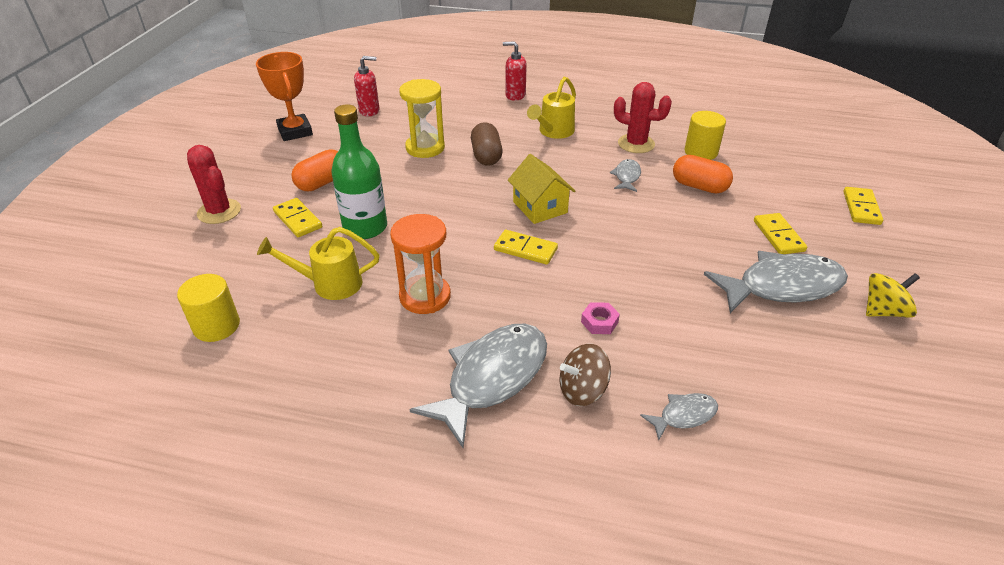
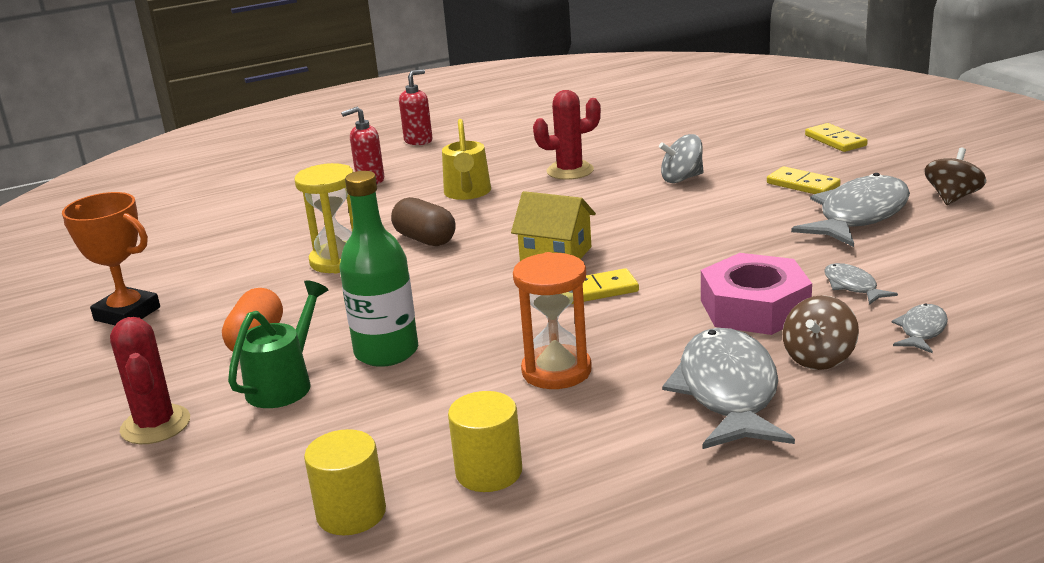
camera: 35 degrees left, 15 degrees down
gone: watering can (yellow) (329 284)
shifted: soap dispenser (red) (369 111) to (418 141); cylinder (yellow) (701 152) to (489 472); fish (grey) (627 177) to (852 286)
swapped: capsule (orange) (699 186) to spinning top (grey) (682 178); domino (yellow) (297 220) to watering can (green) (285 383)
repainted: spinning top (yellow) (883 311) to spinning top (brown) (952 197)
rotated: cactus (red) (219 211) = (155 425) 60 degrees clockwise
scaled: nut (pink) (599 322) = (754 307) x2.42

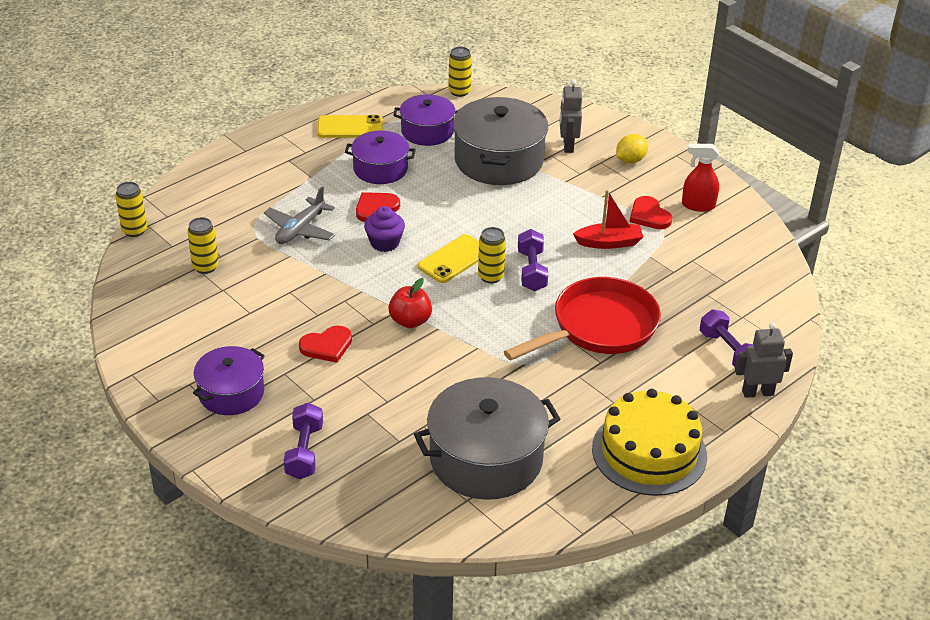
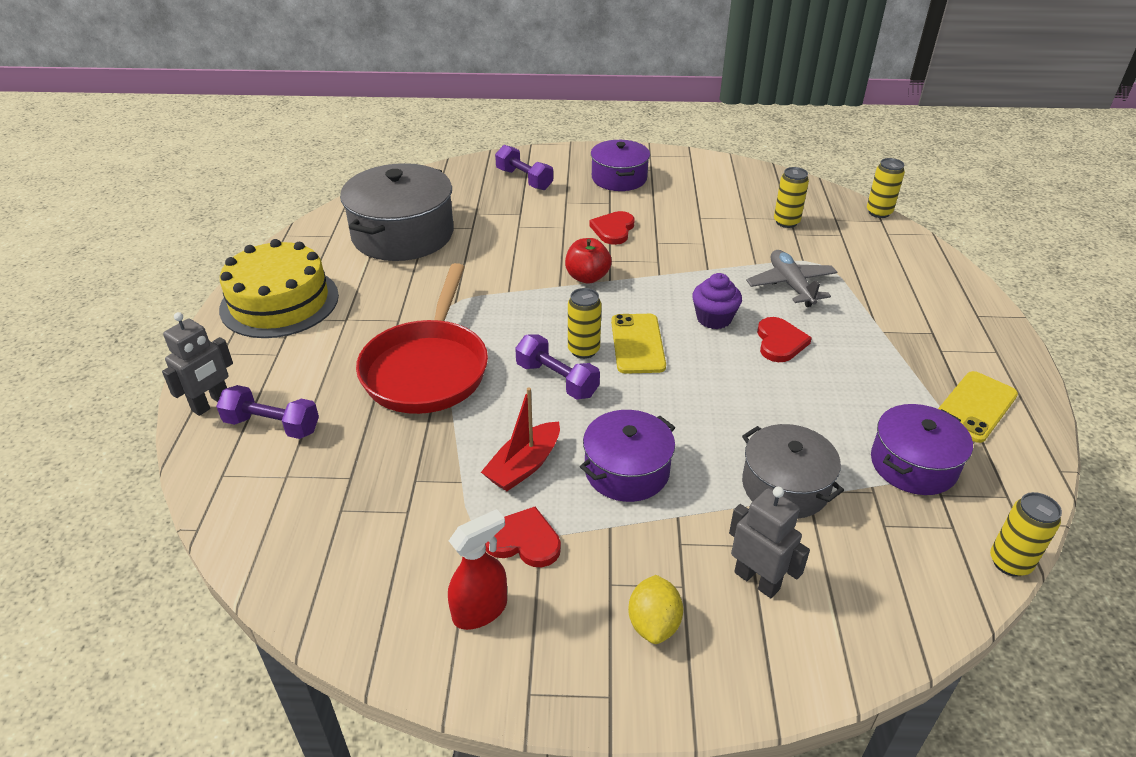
camera: 135 degrees right, 0 degrees up
shifted: pot (purple) (380 169) to (627 470)
scaled: pot (grey) (498 160) = (785 486) x0.60

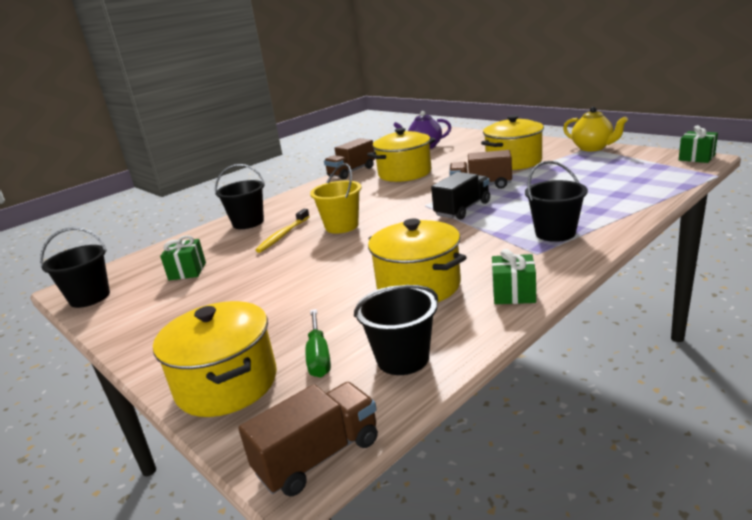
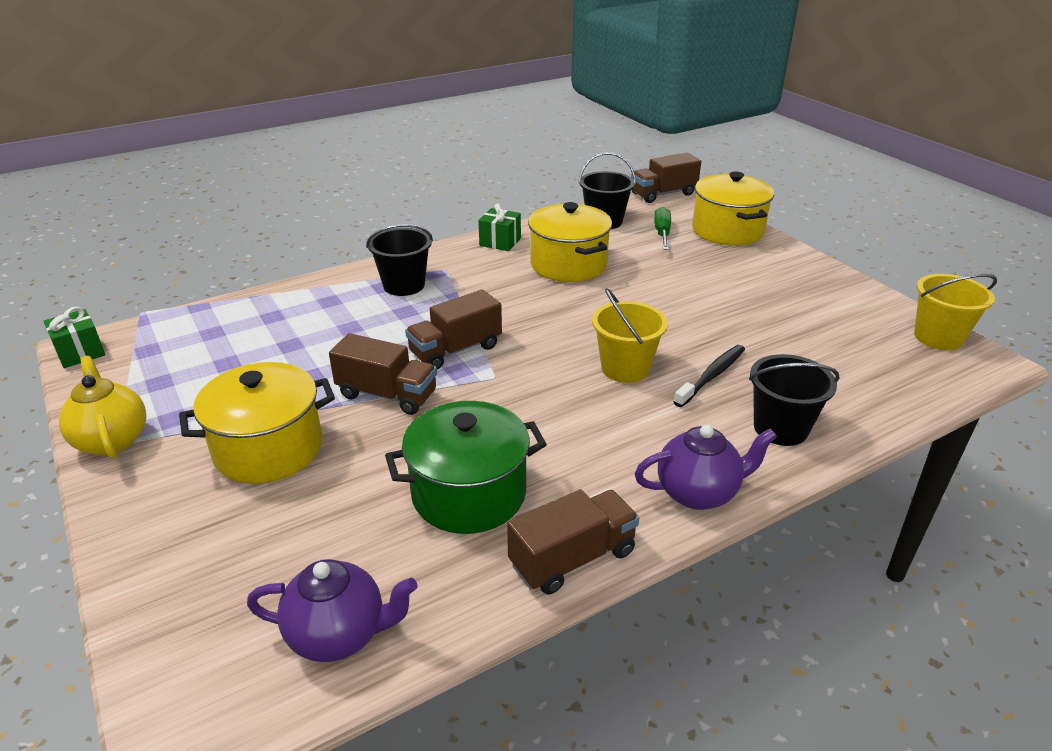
camera: 170 degrees left, 10 degrees up
gone: gift (green) (187 271)
new: teapot (purple) (698 493)
repainted: pot (yellow) (404 173) to pot (green) (469 494); truck (black) (462 209) to truck (brown) (455 350); toothbrush (yellow) (283 235) to toothbrush (black) (711 376); bucket (black) (90 297) to bucket (yellow) (938 337)

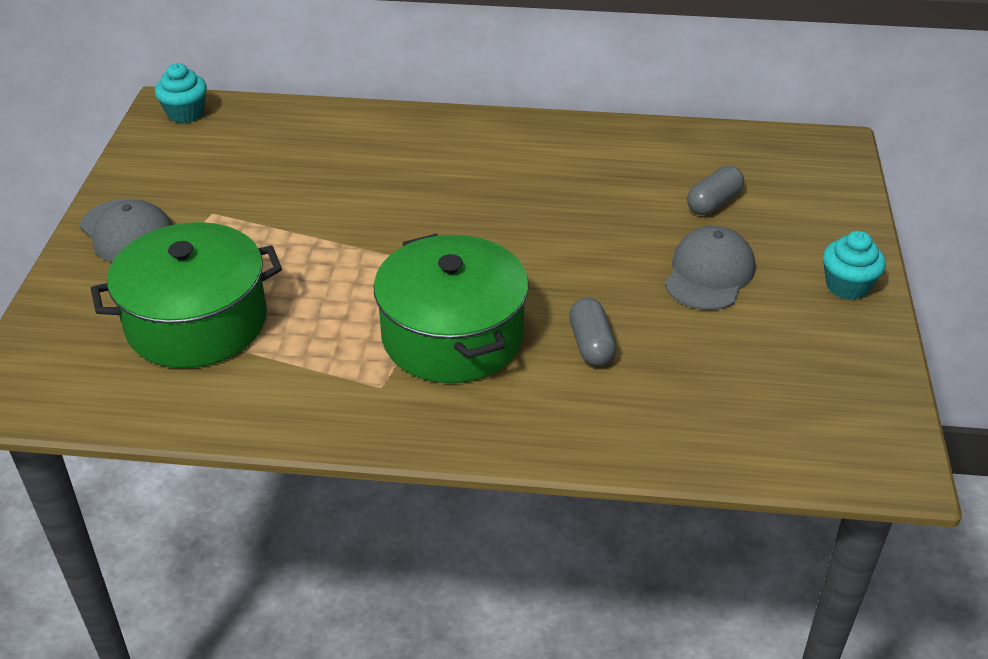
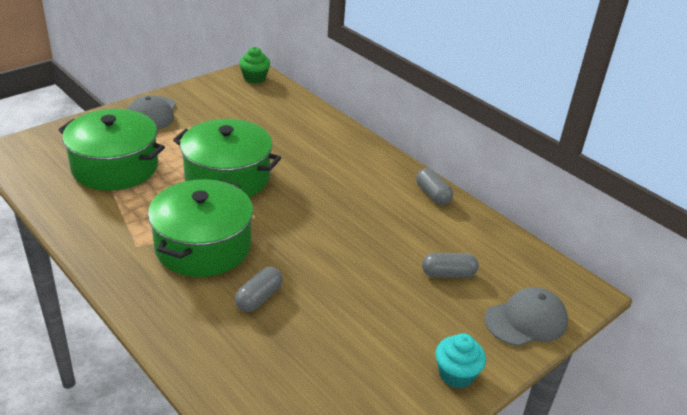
camera: 40 degrees right, 5 degrees down
new: pot (green) (227 177); capsule (grey) (432 194)
shifted: cap (grey) (709 274) to (526 320)
repainted: cupcake (turquoise) (185 113) to cupcake (green) (254 78)

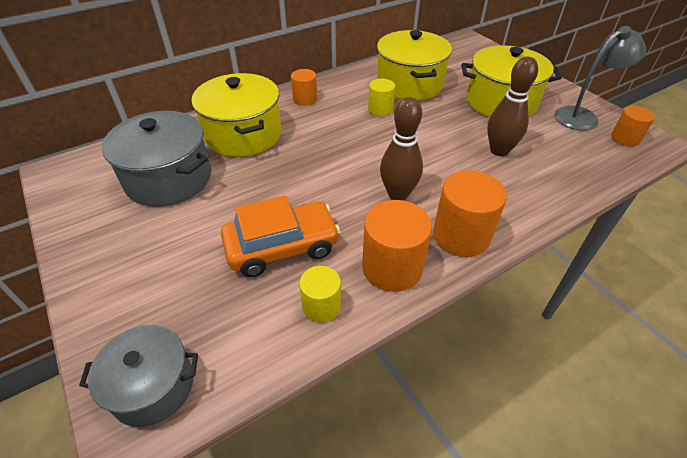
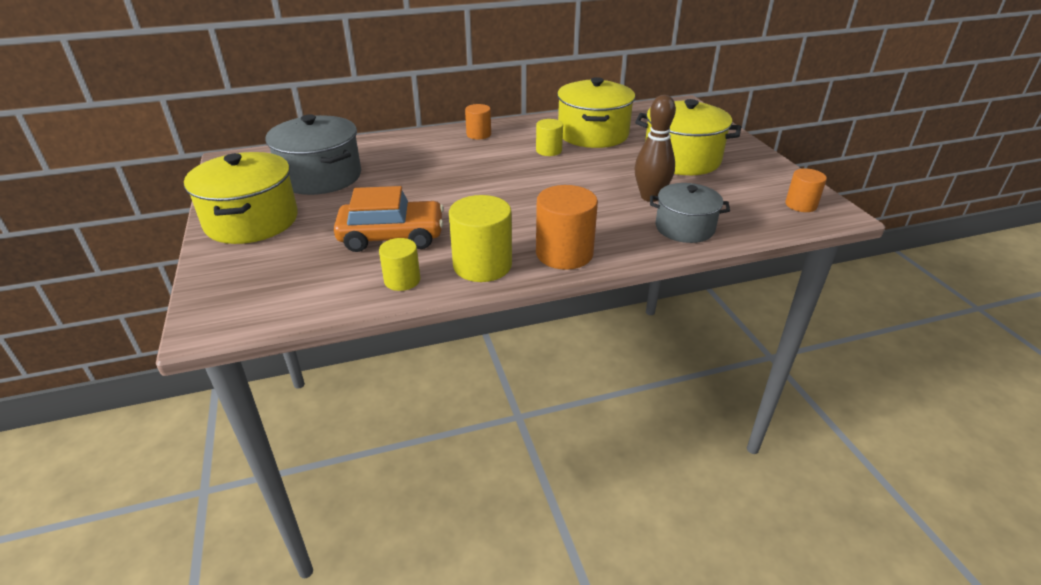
camera: 15 degrees right, 10 degrees down
gone: lamp (grey) (582 116); bowling pin (brown) (398 194)
shifted: pot (yellow) (243 134) to (252 221); pot (grey) (153 386) to (684 228)
repainted: cylinder (orange) (392 267) to cylinder (yellow) (482 265)

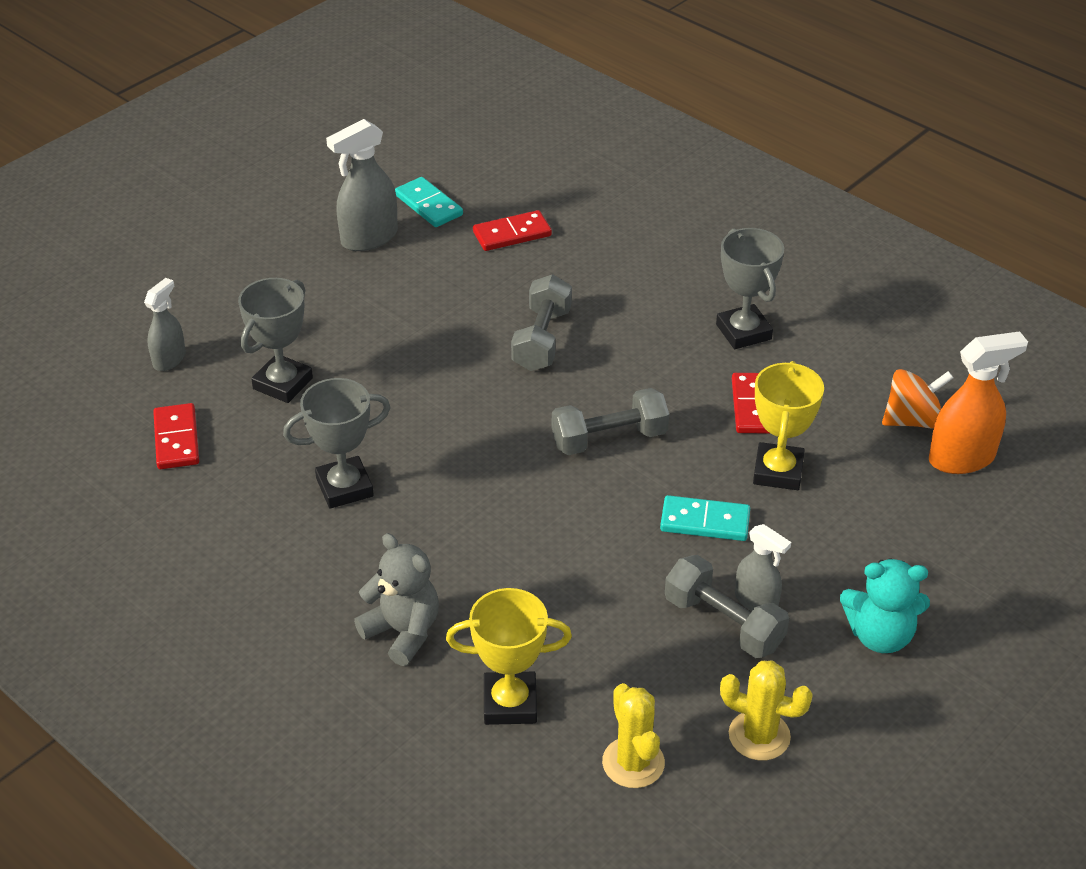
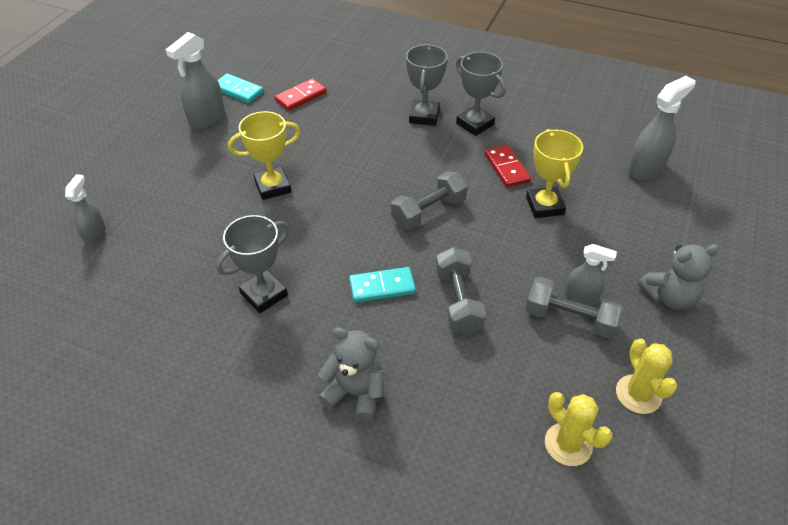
camera: 20 degrees left, 5 degrees up
gone: spinning top (orange) (912 420); domino (red) (176 439)
shifted: dumbbell (grey) (542 340) to (458 301); trophy (grey) (283 383) to (424 116); domino (turquoise) (705 521) to (382 286); trophy (yellow) (510 703) to (273 187)
repainted: spray bottle (orange) (962 458) to spray bottle (grey) (645 169); teddy bear (turquoise) (880 635) to teddy bear (grey) (669 297)
rotated: cactus (yellow) (759 736) = (638 394) 75 degrees clockwise

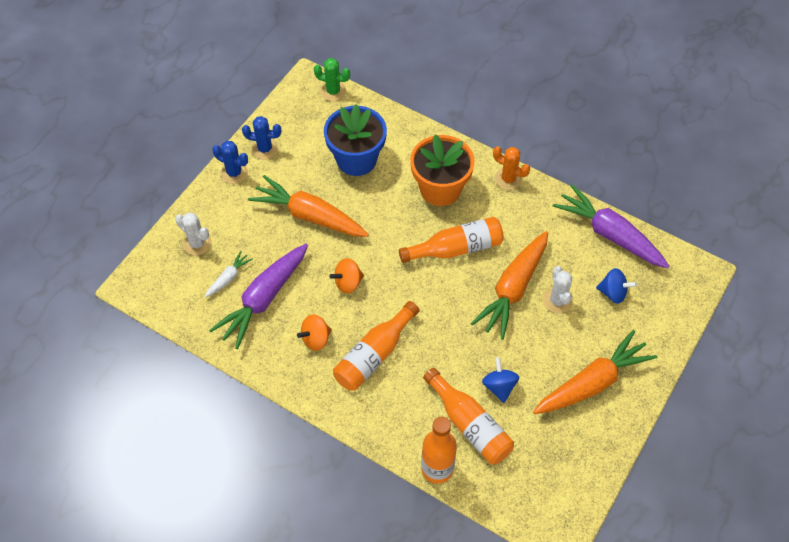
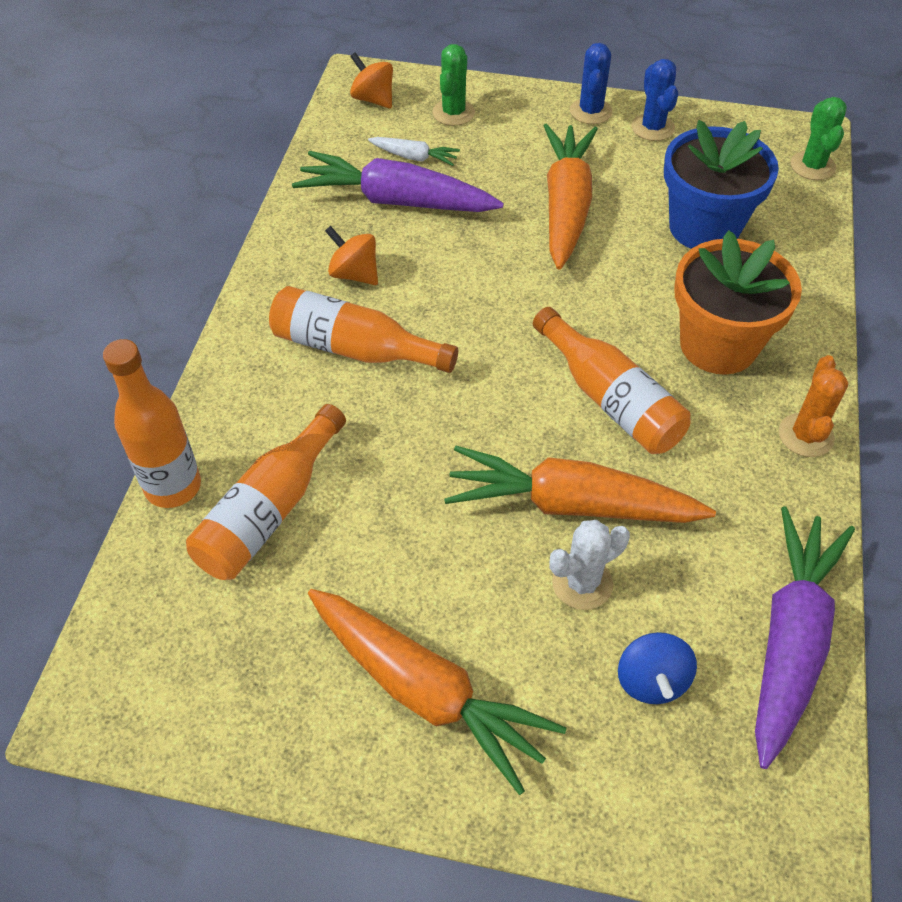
camera: 70 degrees right, 5 degrees down
gone: spinning top (blue) (499 386)
shifted: spinning top (orange) (348 283) to (373 99)
repainted: cactus (white) (197 243) to cactus (green) (453 113)

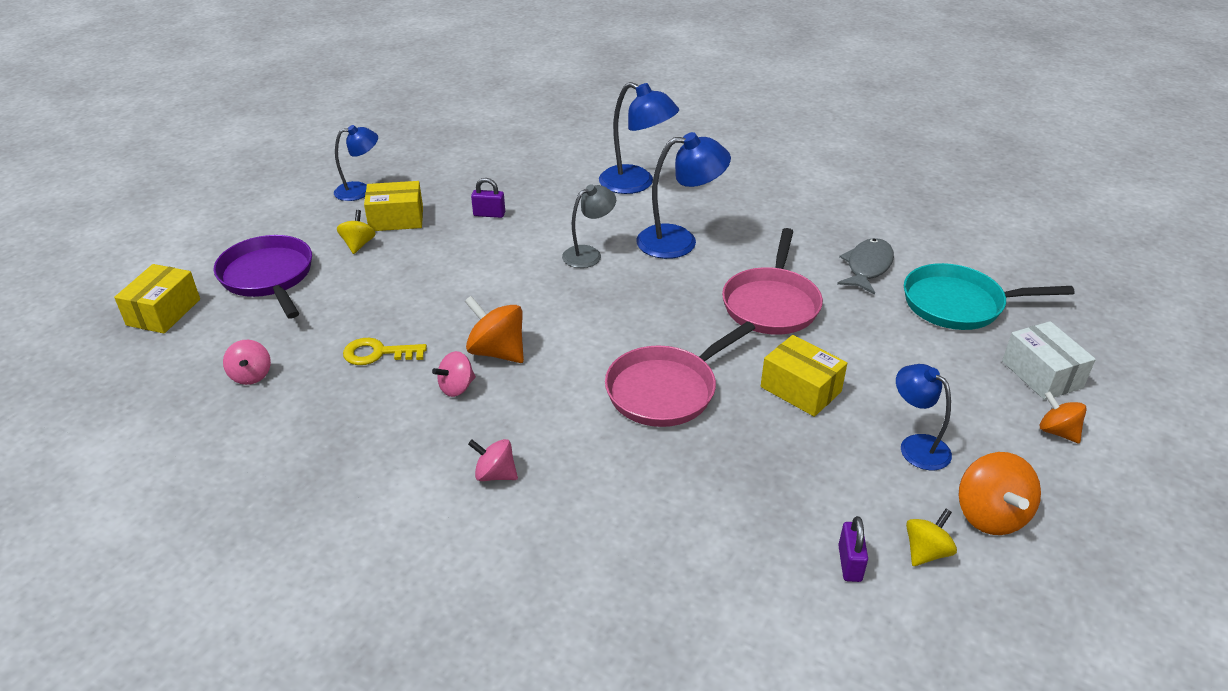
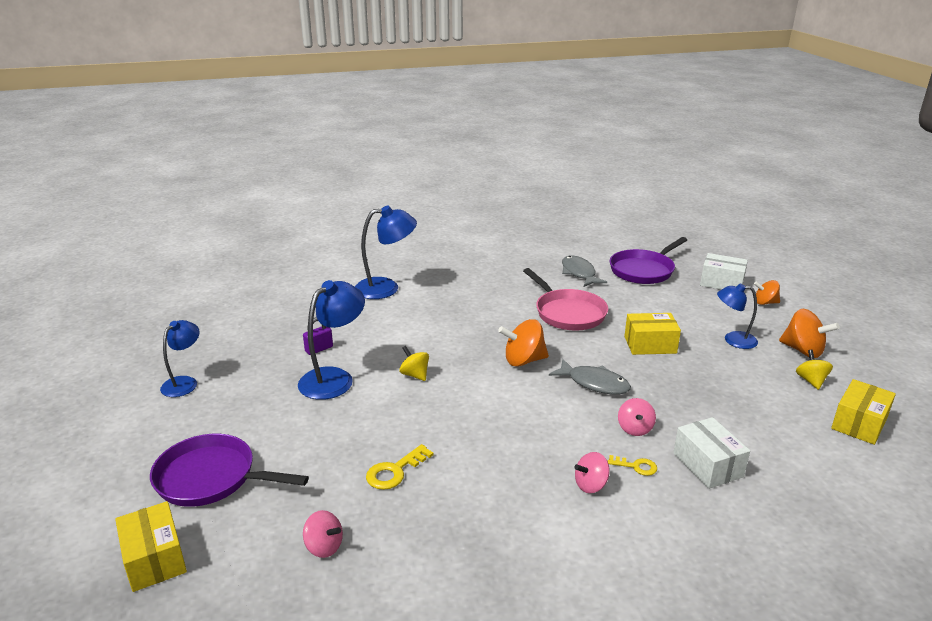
camera: 45 degrees left, 10 degrees down
gone: lamp (grey) (589 254); padlock (purple) (849 563)
new: box (white) (707 465); key (yellow) (636 466)
shifted: lamp (blue) (679 241) to (334 378); box (yellow) (396 219) to (859 423); spinning top (yellow) (358 244) to (415 375); spinning top (orange) (497 352) to (523 360); spinning top (pink) (456 387) to (634 429)
swapped: pan (pink) (666 390) to fish (grey) (594 383)
repainted: pan (turquoise) (958 304) to pan (purple) (643 270)

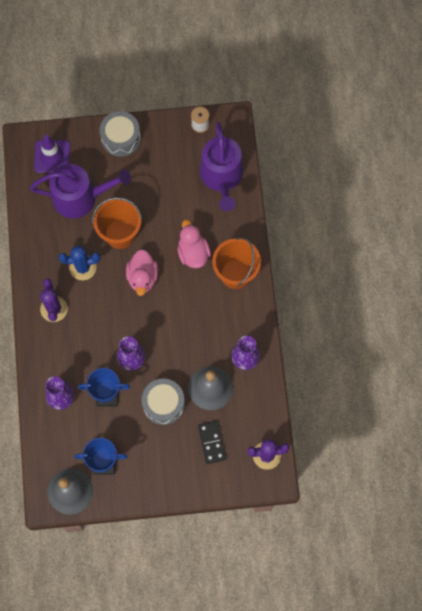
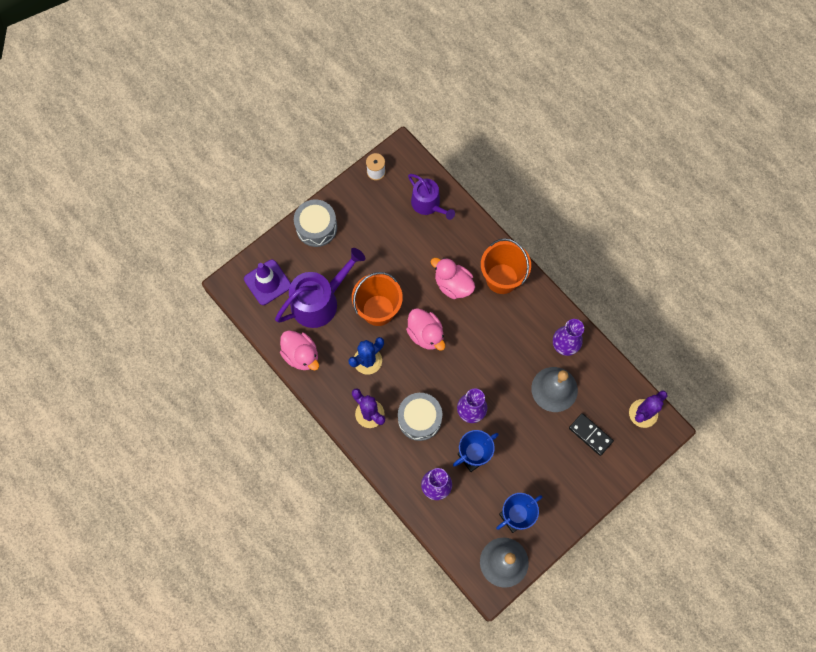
camera: 35 degrees left, 0 degrees up
new: duck (pink) (301 355)
shifted: drum (grey) (163 404) to (419 419)
scaled: watering can (purple) (222 177) = (428 204) x0.64

